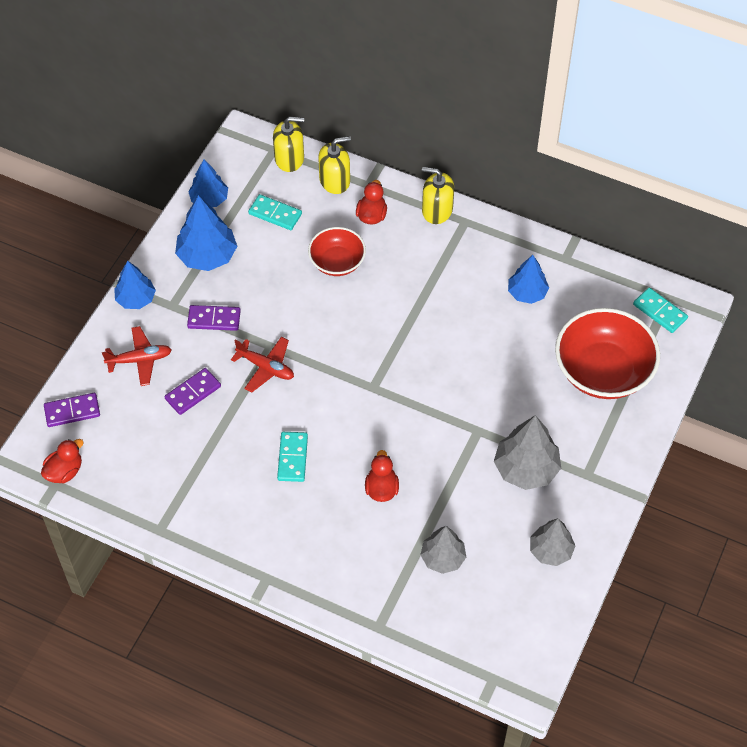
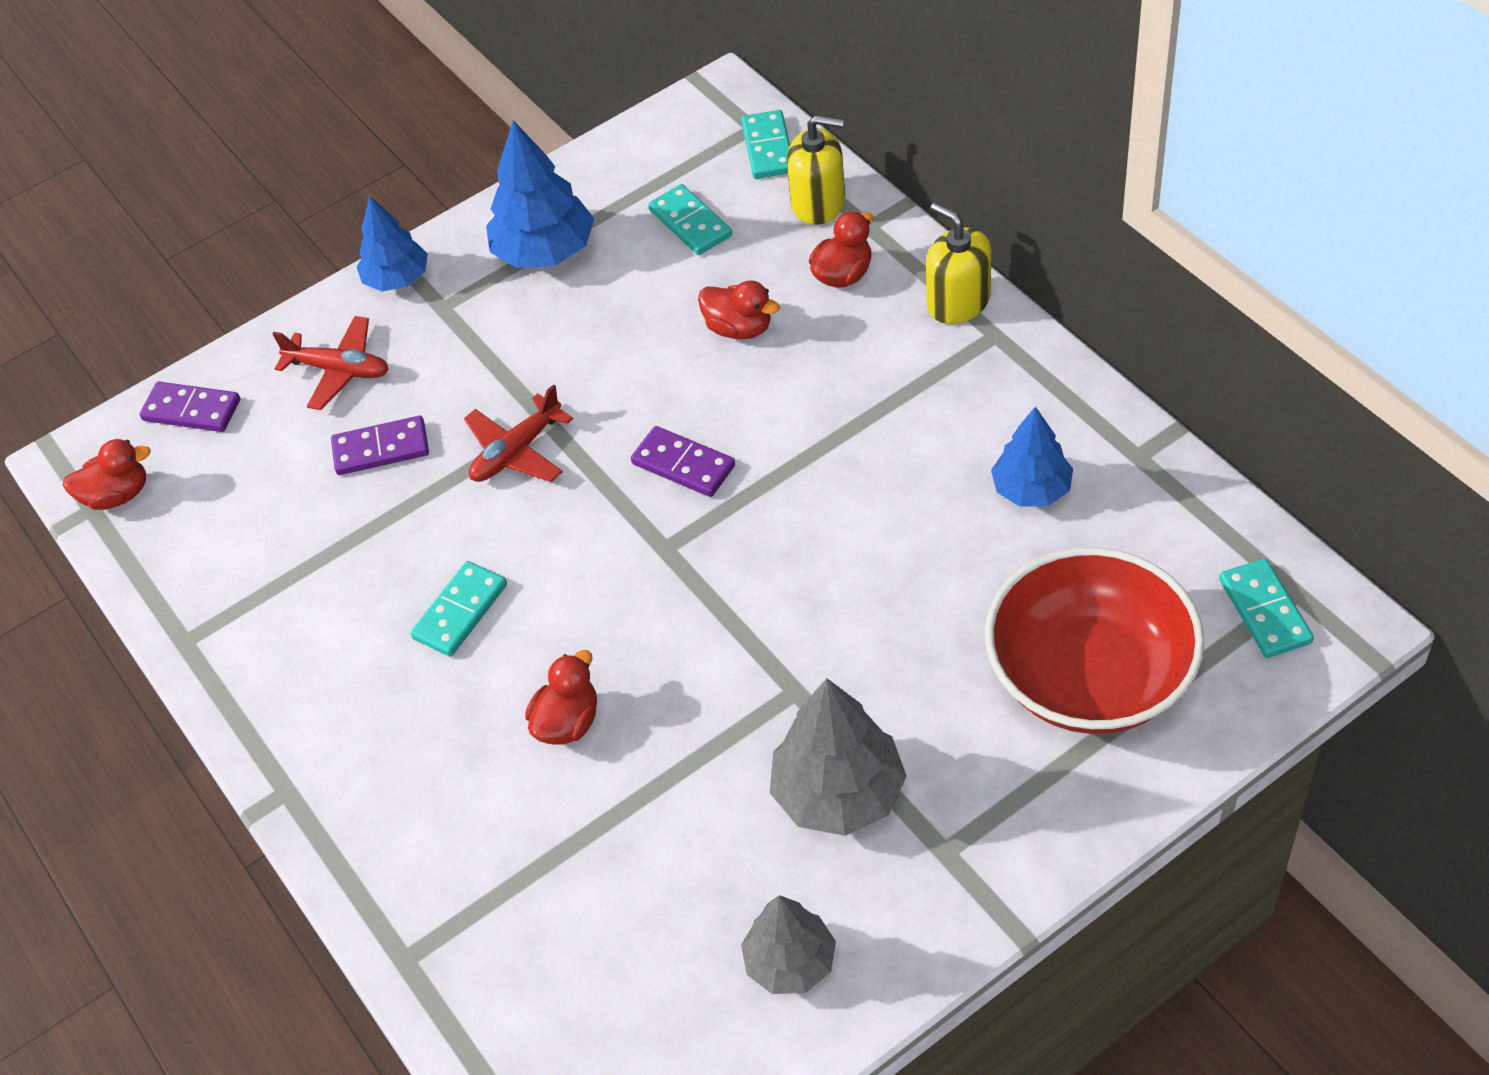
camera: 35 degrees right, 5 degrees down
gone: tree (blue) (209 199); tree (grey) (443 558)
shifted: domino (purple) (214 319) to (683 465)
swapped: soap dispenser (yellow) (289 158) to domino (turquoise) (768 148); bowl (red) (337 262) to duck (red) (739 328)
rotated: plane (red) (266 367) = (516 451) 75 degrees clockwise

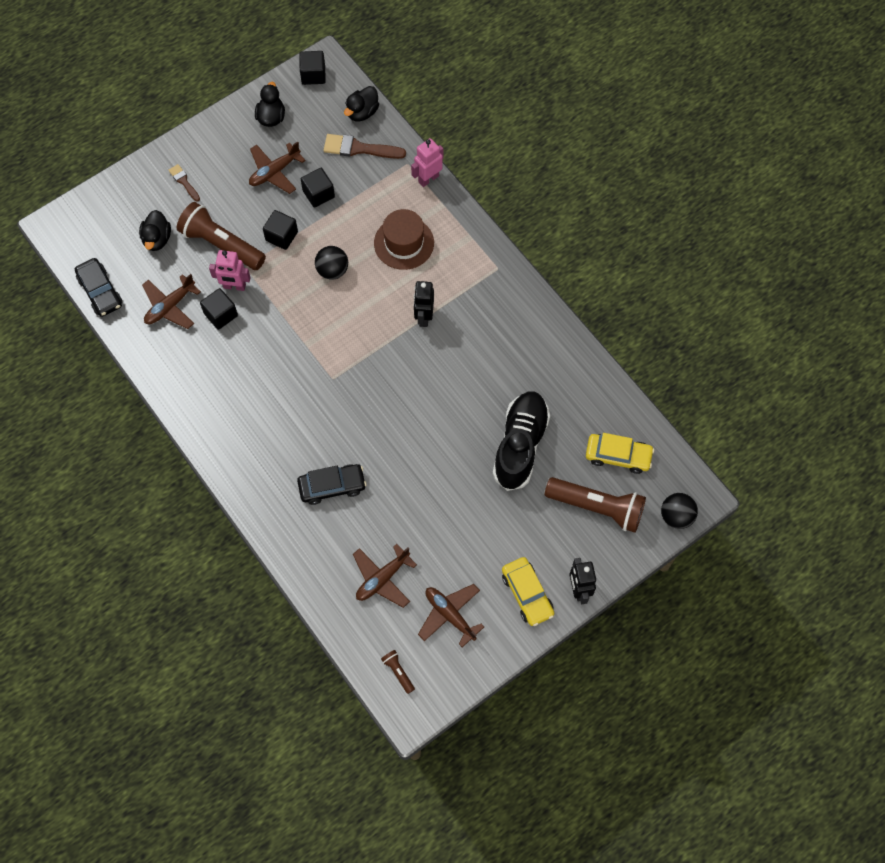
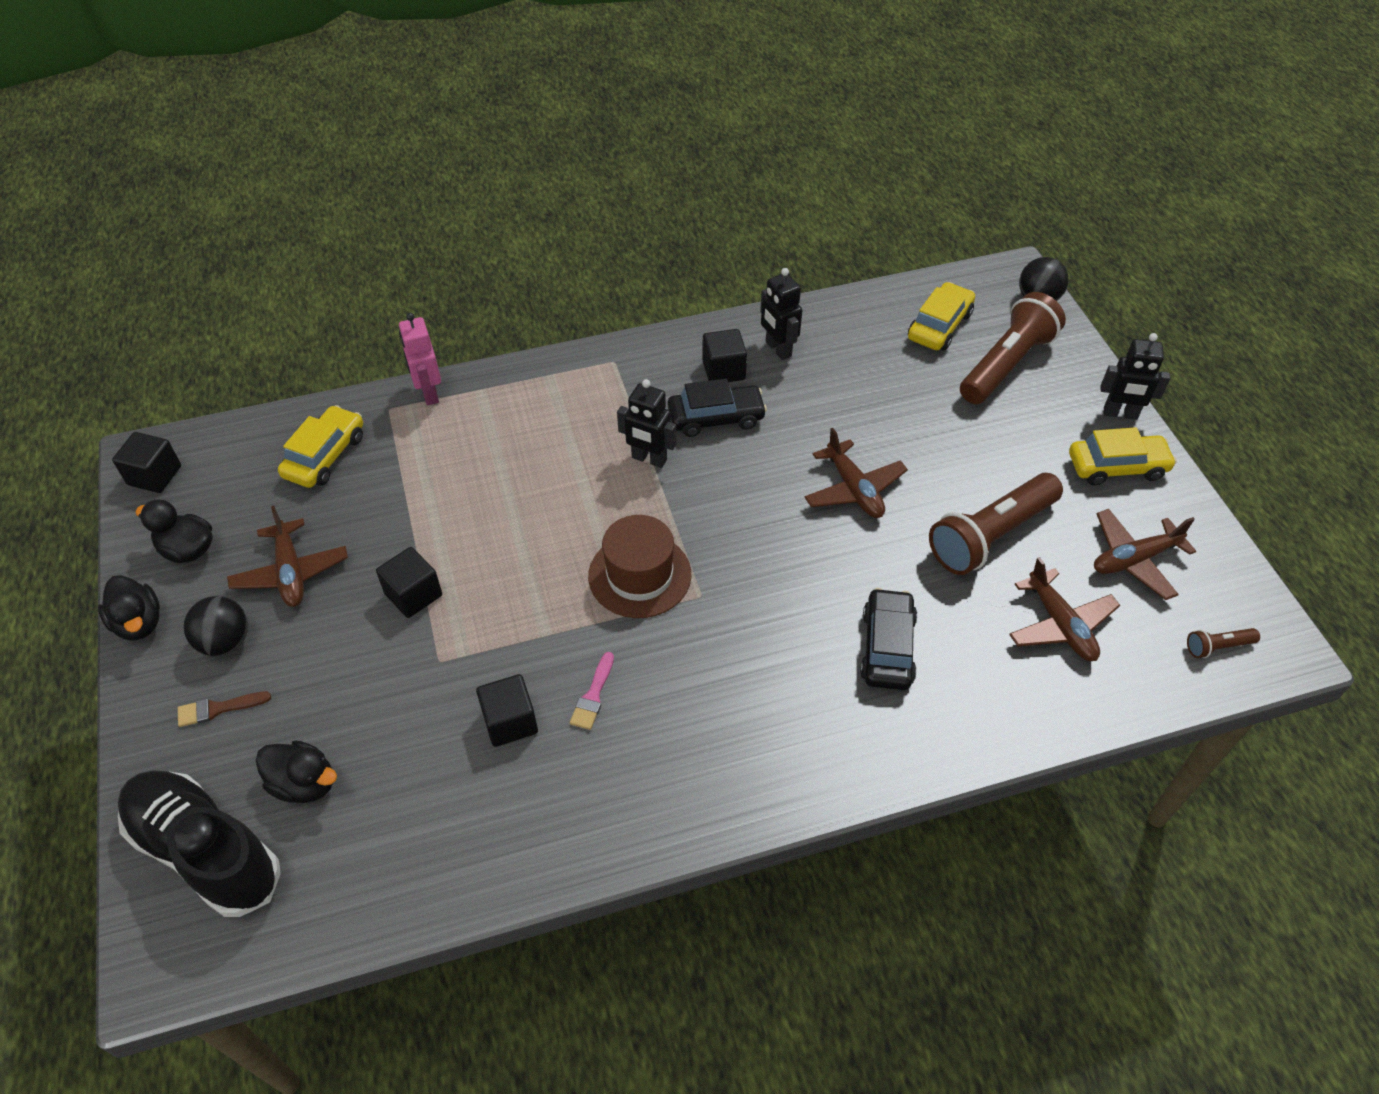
camera: 70 degrees left, 15 degrees down
gone: robot (pink) (234 286)
new: robot (black) (778 349); brush (pink) (593 695)
shifted: duck (black) (362 112) to (139 623); cube (black) (318 194) to (723 370); flashlight (brown) (221 245) to (991 535); hat (brown) (404 243) to (639 575); ball (black) (332 270) to (225 642); car (black) (100 291) to (716 418); plane (brown) (170 306) to (854 489); shoe (black) (520 445) to (206 851)
swapped: brush (brown) (359 148) to car (yellow) (325 456)

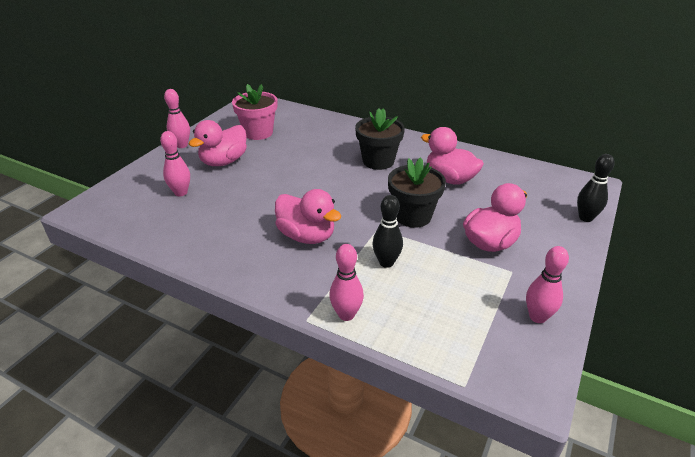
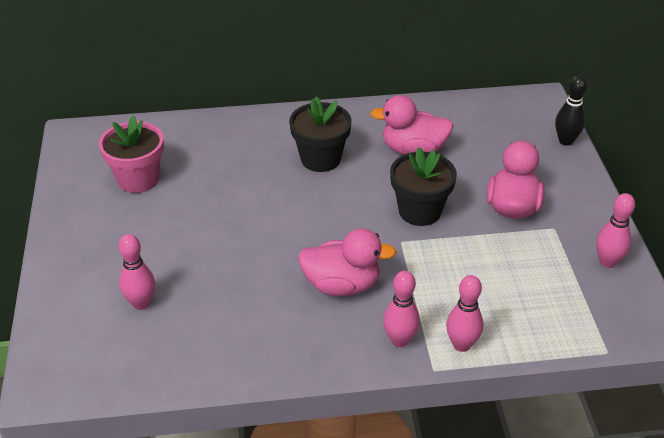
camera: 35 degrees left, 5 degrees up
gone: duck (pink) (224 162); bowling pin (black) (386 262)
shifted: bowling pin (pink) (182 145) to (399 340)

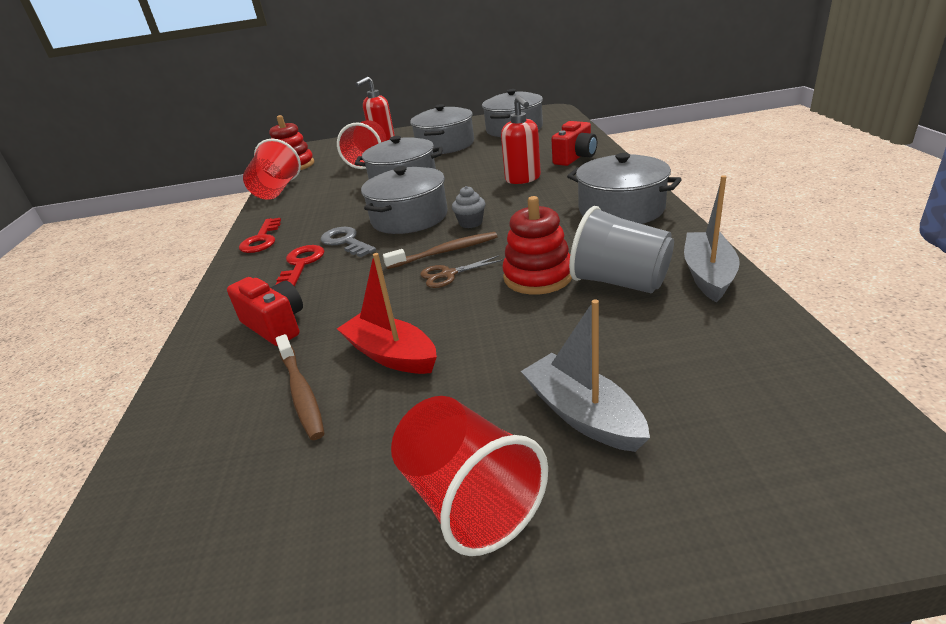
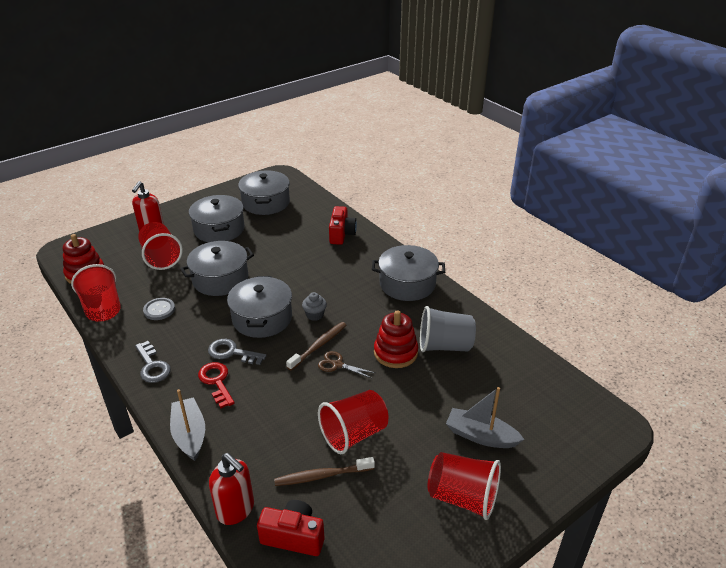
camera: 35 degrees left, 5 degrees up
new: button (grey) (159 310)
shifted: soap dispenser (red) (523 179) to (236 510); boat (grey) (708 275) to (189 434); camera (red) (275 325) to (293 537)
swapped: boat (red) (391 355) to cup (red) (354 434)
repainted: key (red) (262 239) to key (grey) (152 366)
rotated: scissors (brown) (448 274) = (337 364) 75 degrees clockwise; toothbrush (brown) (301 392) = (322 476) 135 degrees clockwise

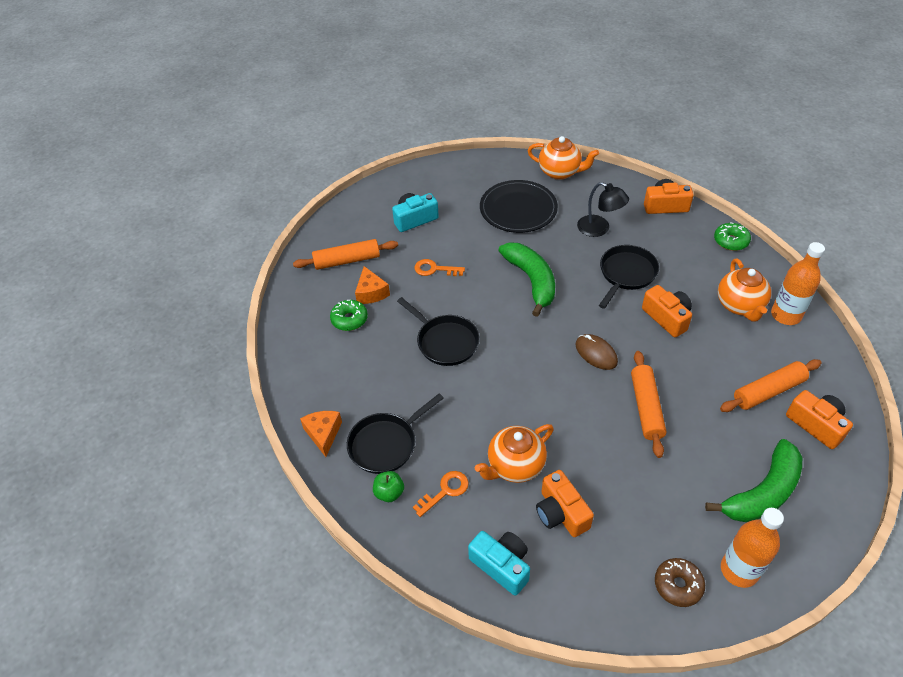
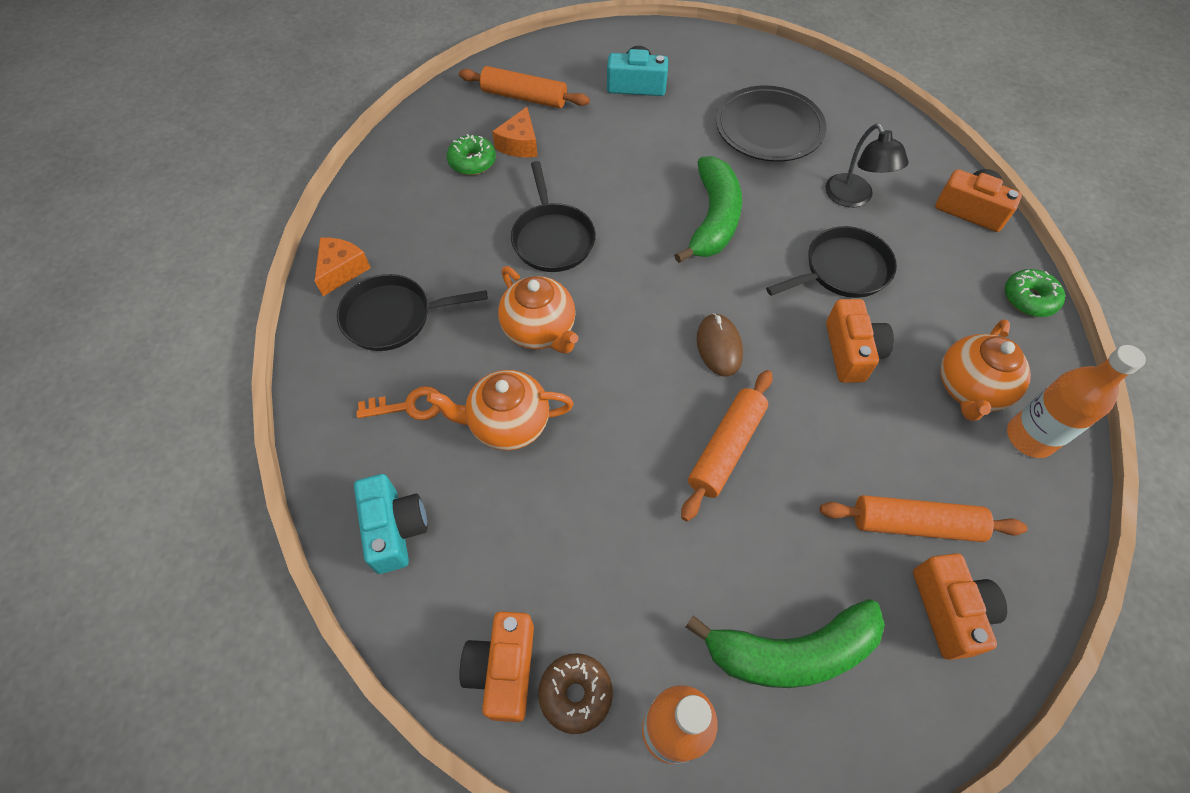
camera: 30 degrees right, 10 degrees up
gone: key (orange) (435 269); apple (green) (389 493)
shifted: teapot (orange) (560 172) to (540 330); camera (orange) (561 513) to (503 669)

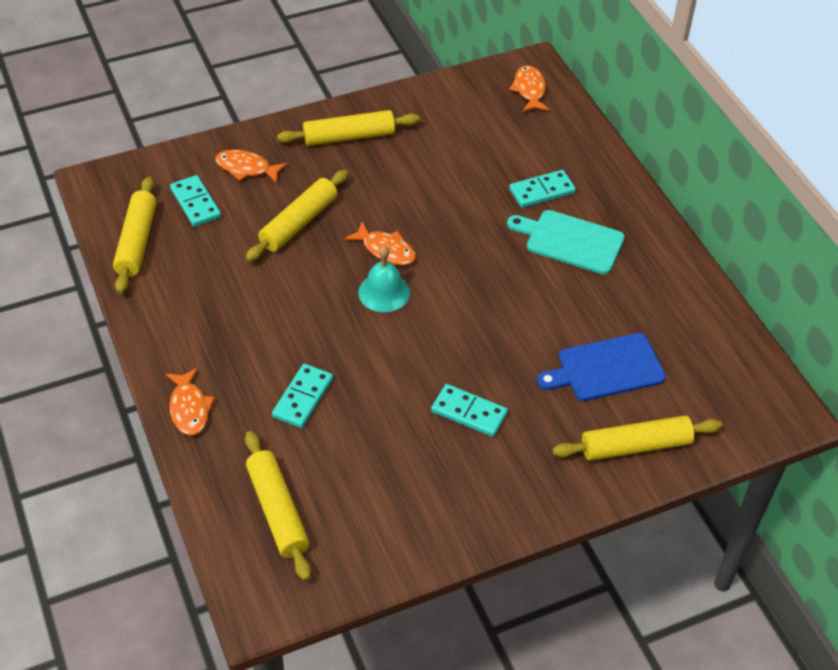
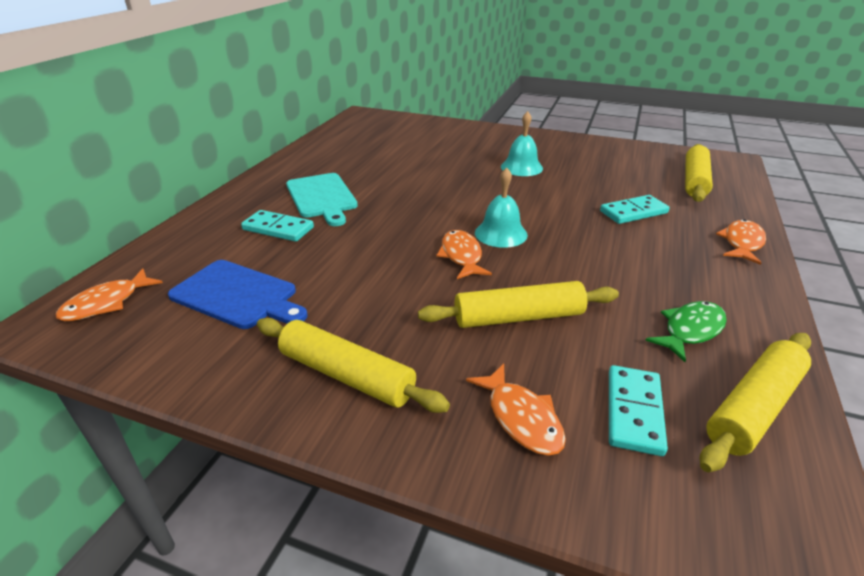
camera: 135 degrees left, 15 degrees down
gone: rolling pin (yellow) (635 446)
new: fish (green) (690 330)
shifted: cutting board (blue) (606 368) to (237 295)
swapped: domino (turquoise) (469 412) to bell (turquoise) (521 167)

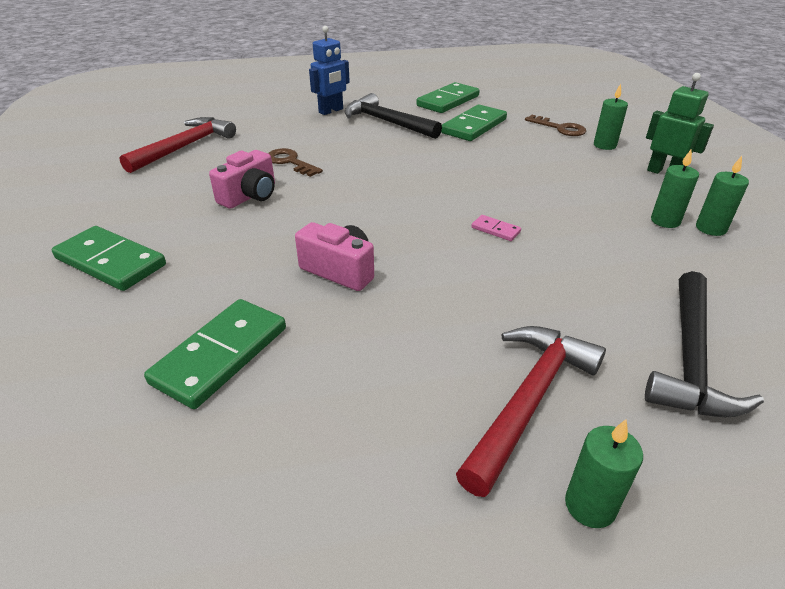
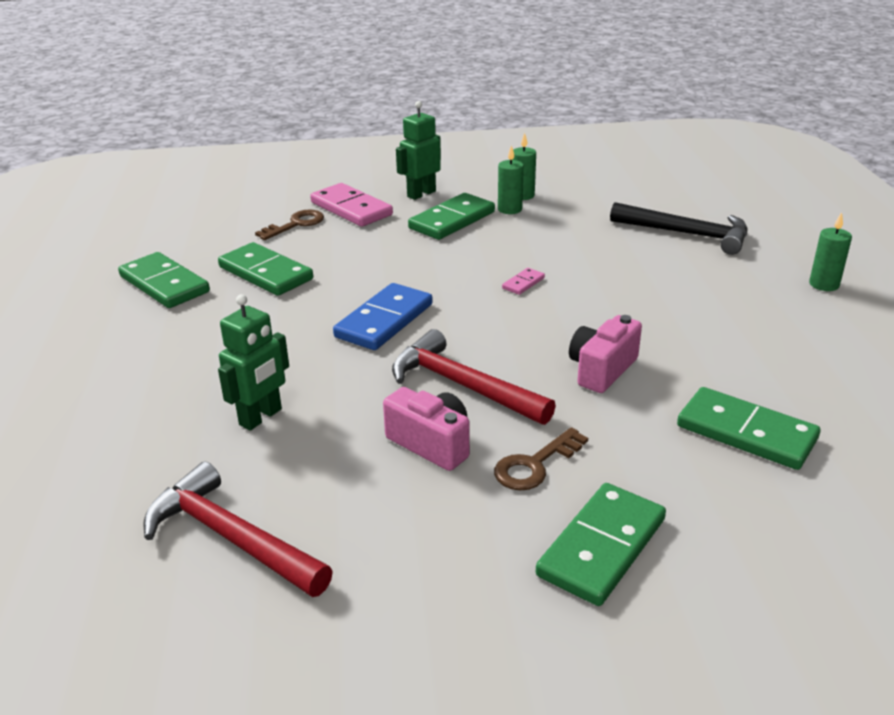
camera: 85 degrees left, 5 degrees down
gone: robot (blue) (331 111); hammer (black) (387 122)
new: domino (green) (452 220); domino (blue) (384 321); robot (green) (261 417)
shifted: key (brown) (290 162) to (535 465); hammer (red) (528 400) to (463 386)
swapped: candle (green) (604 145) to domino (pink) (351 209)

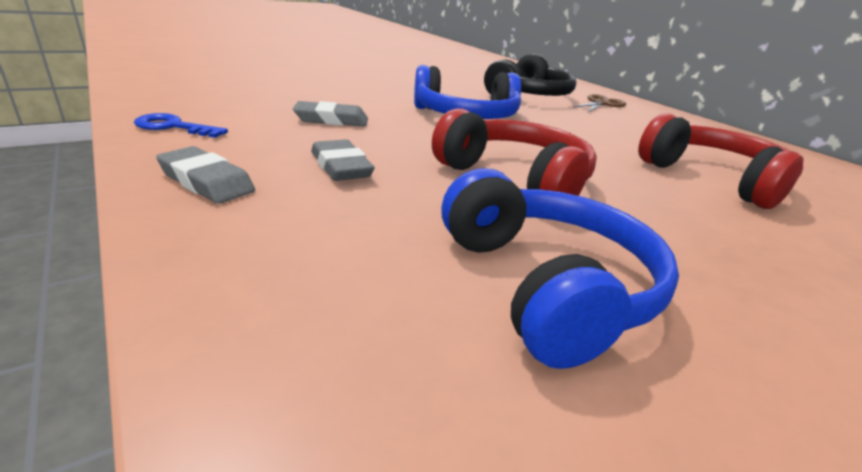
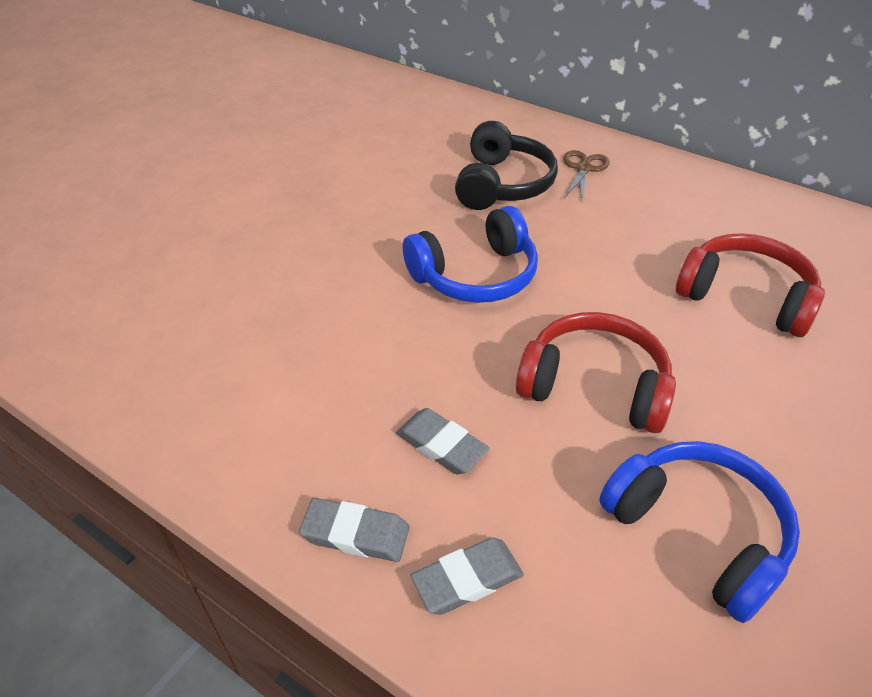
camera: 20 degrees left, 15 degrees up
gone: key (blue) (173 127)
shifted: eraser (grey) (331 120) to (467 579)

